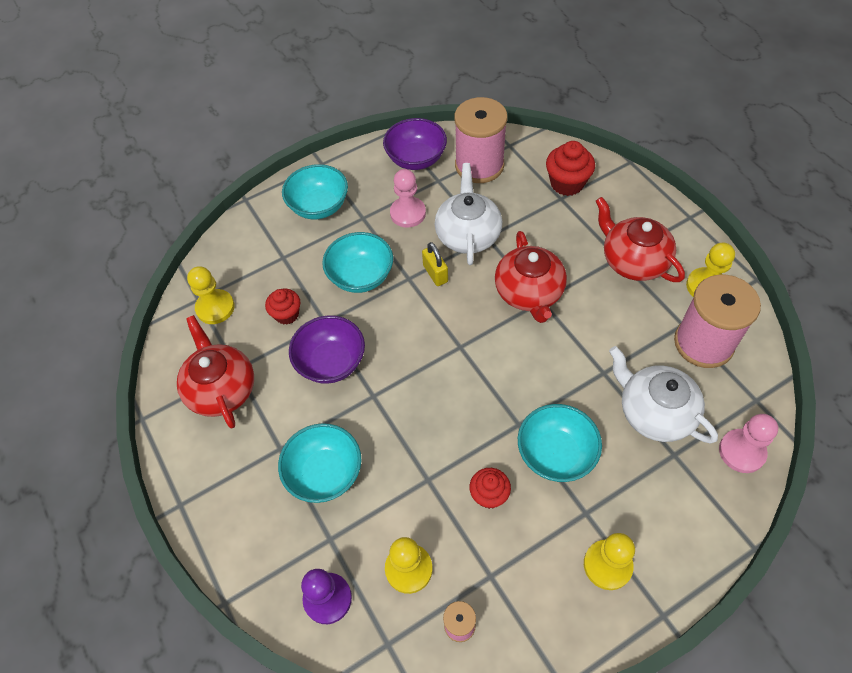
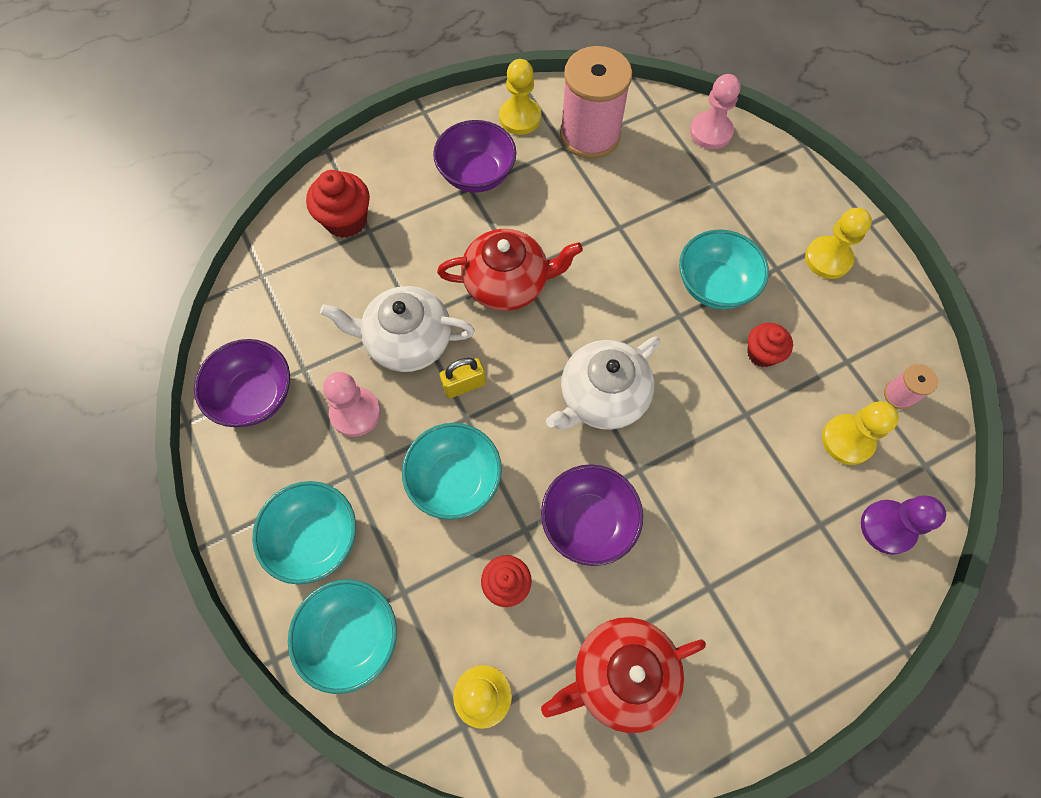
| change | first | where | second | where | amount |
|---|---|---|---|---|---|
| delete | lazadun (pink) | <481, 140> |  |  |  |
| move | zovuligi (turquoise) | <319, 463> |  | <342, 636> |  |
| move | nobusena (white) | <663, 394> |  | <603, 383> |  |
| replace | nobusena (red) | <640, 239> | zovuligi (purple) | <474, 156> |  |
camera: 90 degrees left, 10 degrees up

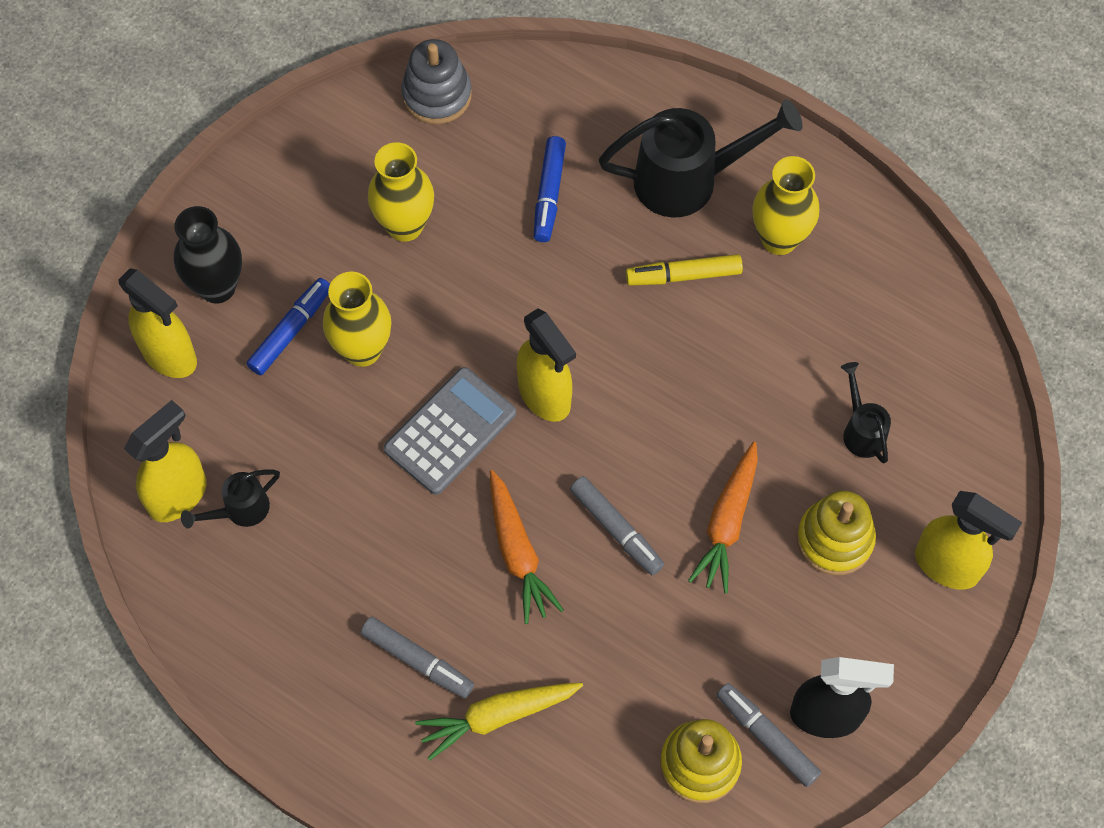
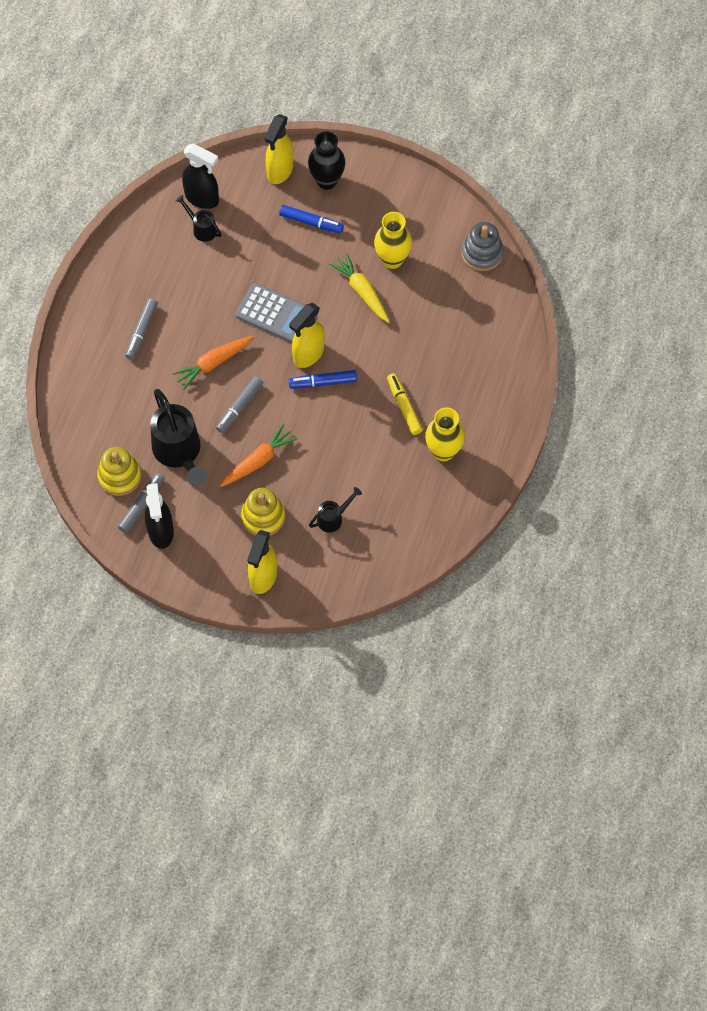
| change | first | where | second | where | amount |
|---|---|---|---|---|---|
| delete | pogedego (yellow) | <357, 319> |  |  |  |
| move | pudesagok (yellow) | <499, 721> |  | <359, 288> |  |
| move | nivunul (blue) | <550, 189> |  | <323, 379> |  |
| move | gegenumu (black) | <701, 158> |  | <178, 437> |  |
| recolor | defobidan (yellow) | <165, 461> | defobidan (black) | <200, 176> |  |
| rotate | pudesagok (orange) | <723, 517> |  | <259, 455> | 135 degrees clockwise |
camera: 75 degrees right, 0 degrees up

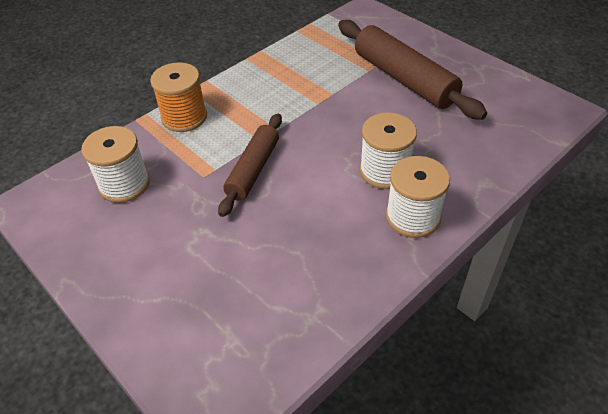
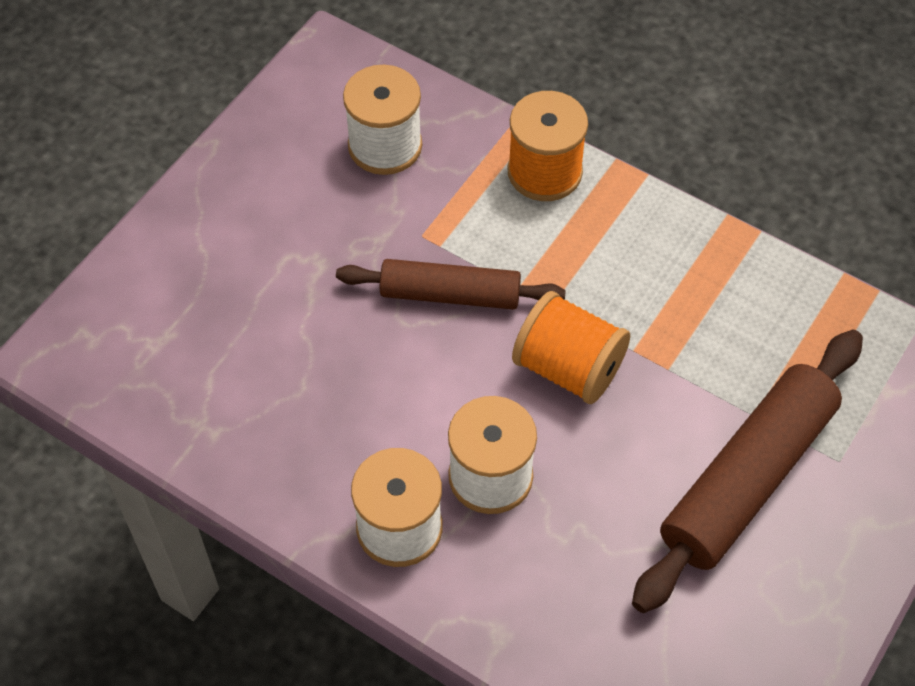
| change | first | where | second | where | amount |
|---|---|---|---|---|---|
| insert |  |  | lazadun (orange) | <571, 347> |  |
camera: 75 degrees right, 10 degrees up

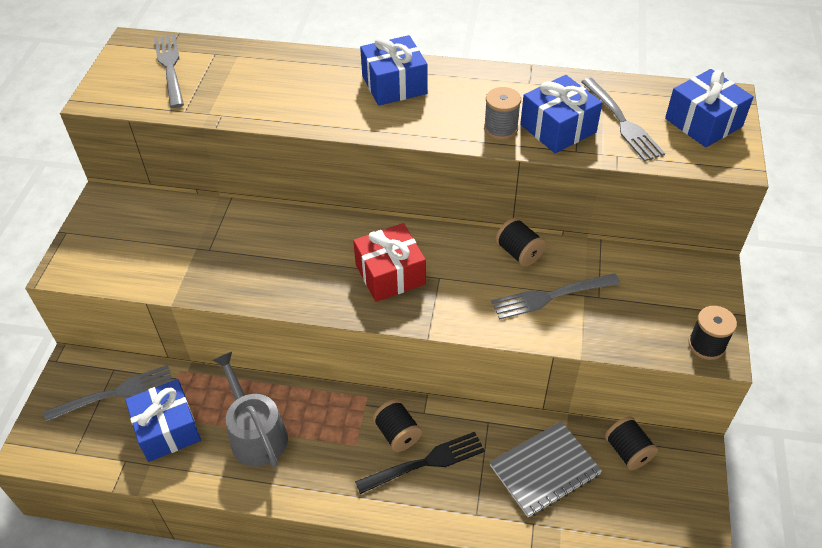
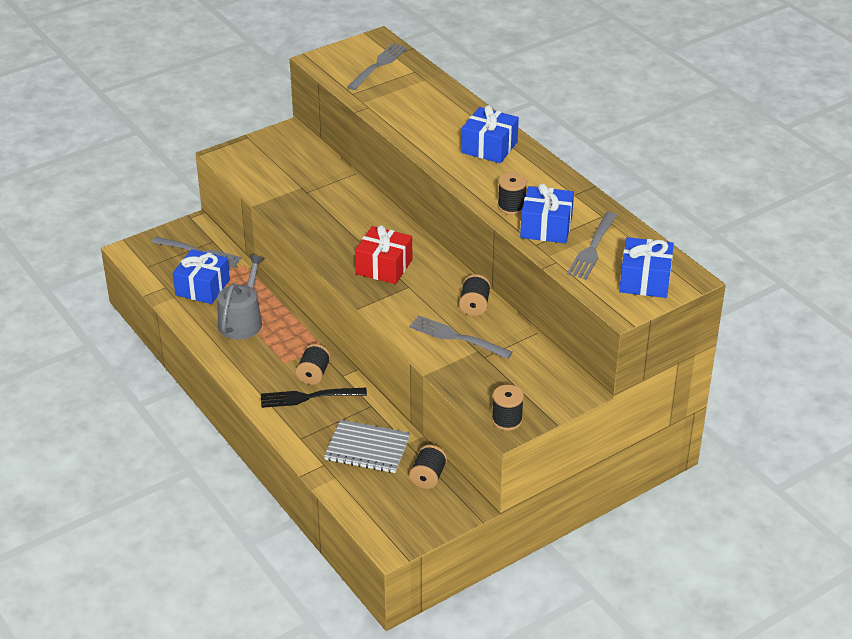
| change | first | where | second | where | amount |
|---|---|---|---|---|---|
| recolor | lazadun (grey) | <502, 113> | lazadun (black) | <512, 193> |  |
| rotate | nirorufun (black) | <420, 463> |  | <314, 398> | 150 degrees clockwise |
camera: 45 degrees right, 10 degrees down

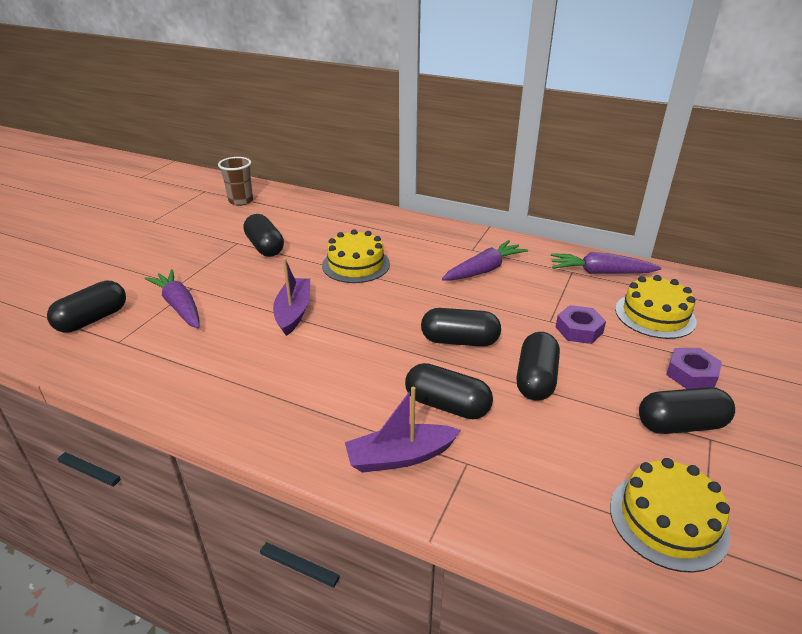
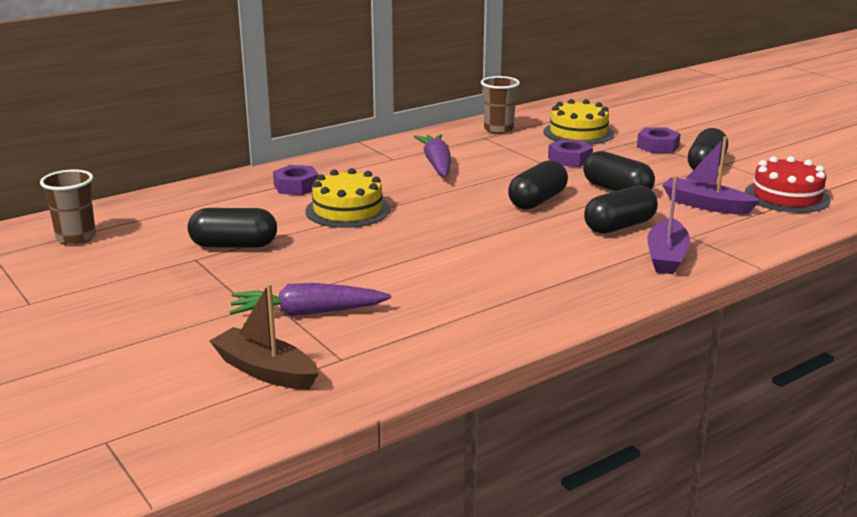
| change | first | where | second | where | amount |
|---|---|---|---|---|---|
| insert |  |  | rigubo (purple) | <296, 180> |  |
| move | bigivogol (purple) | <291, 297> |  | <711, 175> |  |
| replace | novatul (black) | <86, 307> | bigivogol (brown) | <264, 337> |  |
| replace | pudesagok (purple) | <606, 263> | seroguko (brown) | <500, 105> |  |
| recolor | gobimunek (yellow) | <670, 515> | gobimunek (red) | <788, 184> |  |
camera: 60 degrees left, 10 degrees down

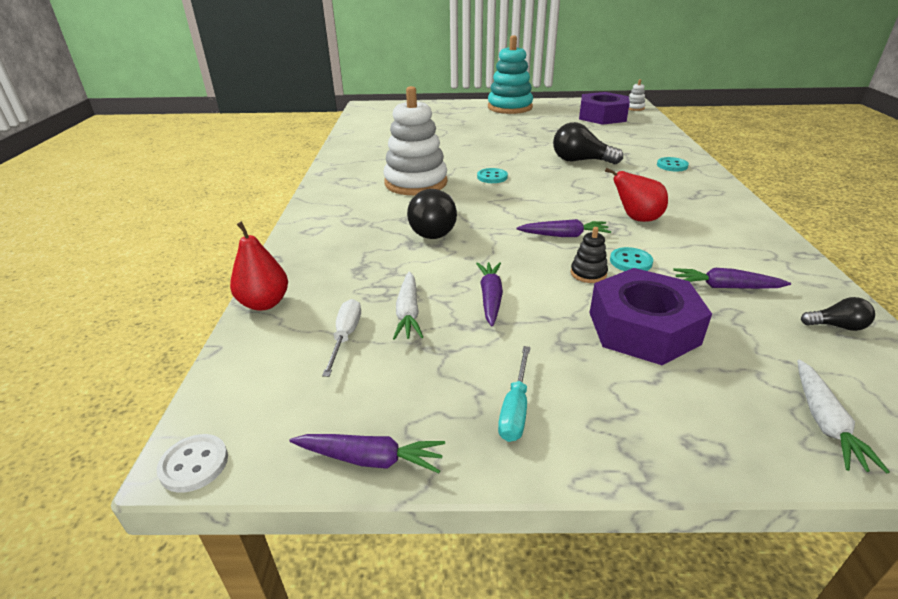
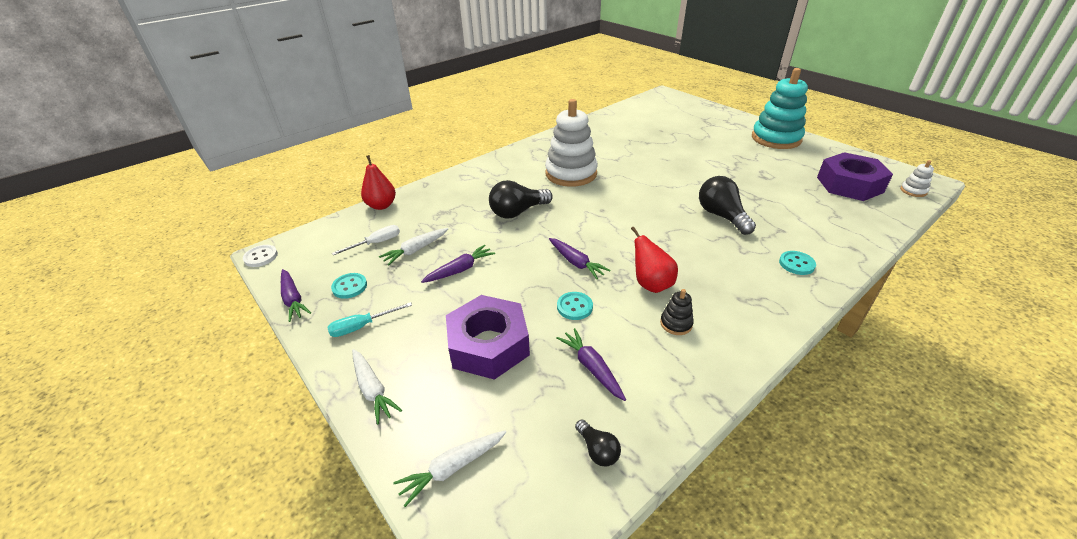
| change | first | where | second | where | amount |
|---|---|---|---|---|---|
| insert |  |  | pudesagok (white) | <377, 387> |  |
| move | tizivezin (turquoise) | <492, 175> |  | <349, 286> |  |
| move | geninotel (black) | <589, 255> |  | <677, 312> |  |
camera: 50 degrees right, 5 degrees up

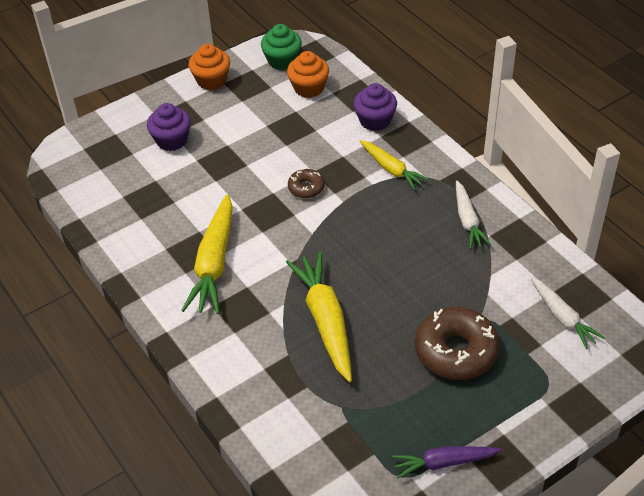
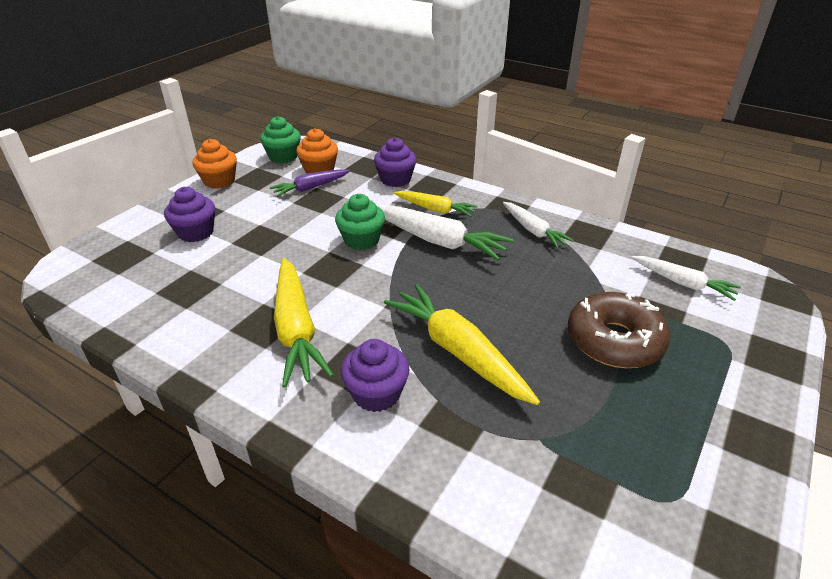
| change | first | where | second | where | amount |
|---|---|---|---|---|---|
| insert |  |  | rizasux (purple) | <375, 375> |  |
| insert |  |  | pudesagok (white) | <445, 232> |  |
| move | pudesagok (purple) | <447, 462> |  | <310, 183> |  |
| replace | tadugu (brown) | <306, 183> | rizasux (green) | <360, 222> |  |
camera: 25 degrees left, 10 degrees down

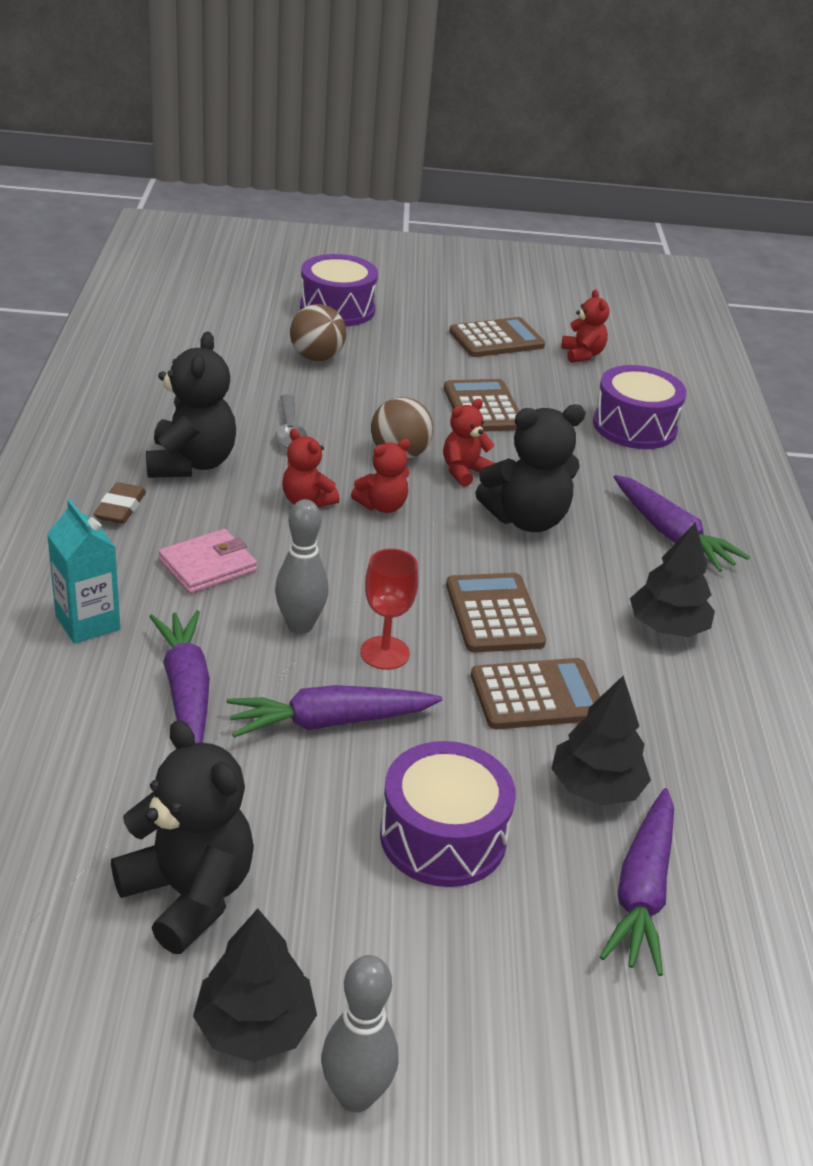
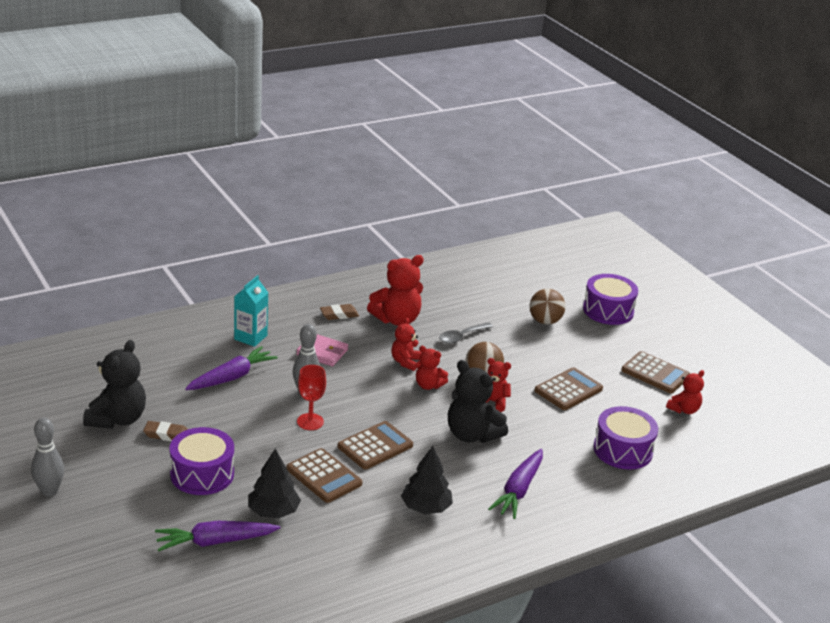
| change | first | where | second | where | amount |
|---|---|---|---|---|---|
| delete | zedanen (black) | <255, 985> |  |  |  |
| delete | pudesagok (purple) | <334, 711> |  |  |  |
| insert |  |  | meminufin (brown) | <165, 431> |  |
| recolor | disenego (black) | <191, 405> | disenego (red) | <395, 290> |  |
camera: 60 degrees right, 5 degrees down

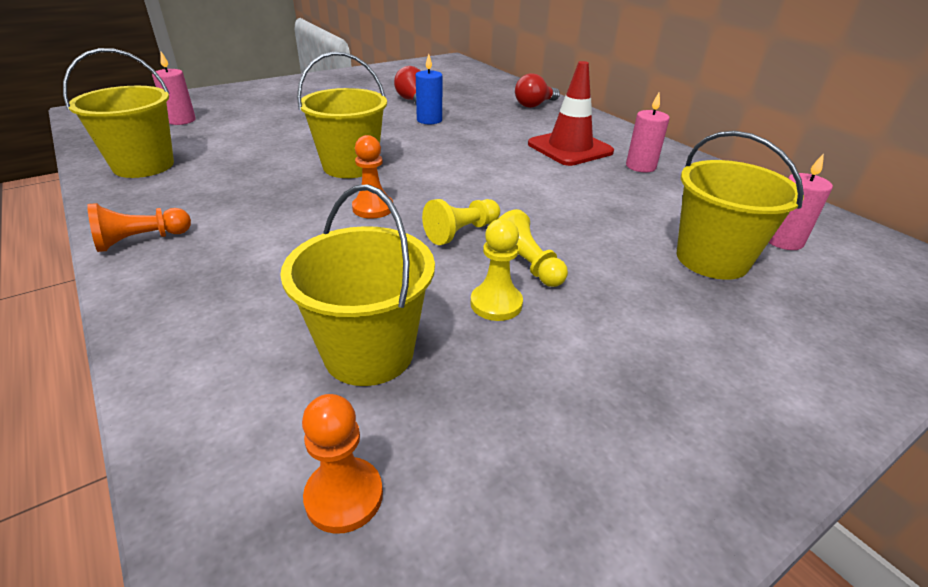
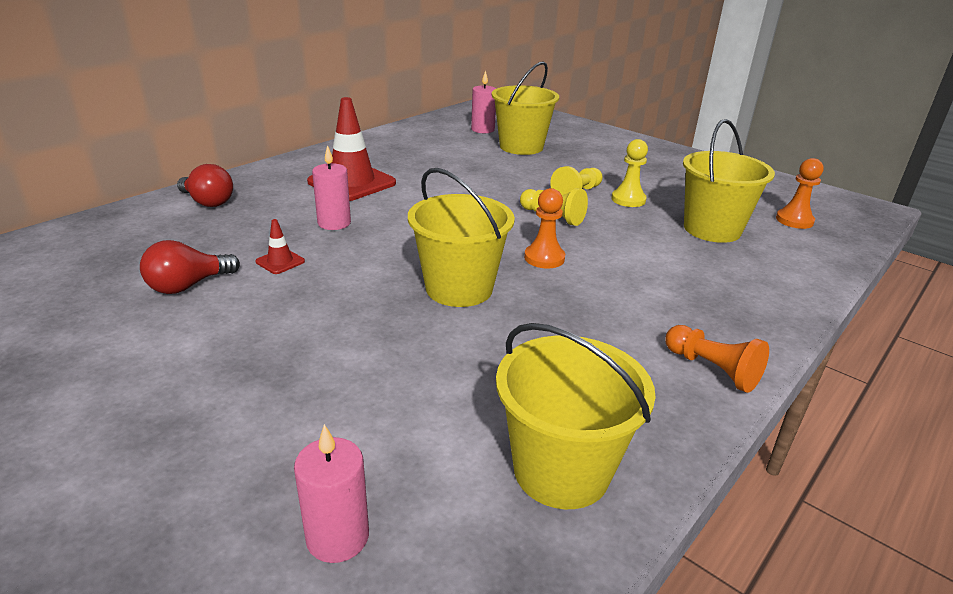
| change | first | where | second | where | amount |
|---|---|---|---|---|---|
| move | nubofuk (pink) | <648, 133> |  | <331, 187> |  |
| replace | nubofuk (blue) | <429, 89> | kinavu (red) | <280, 246> |  |
camera: 105 degrees left, 5 degrees down

